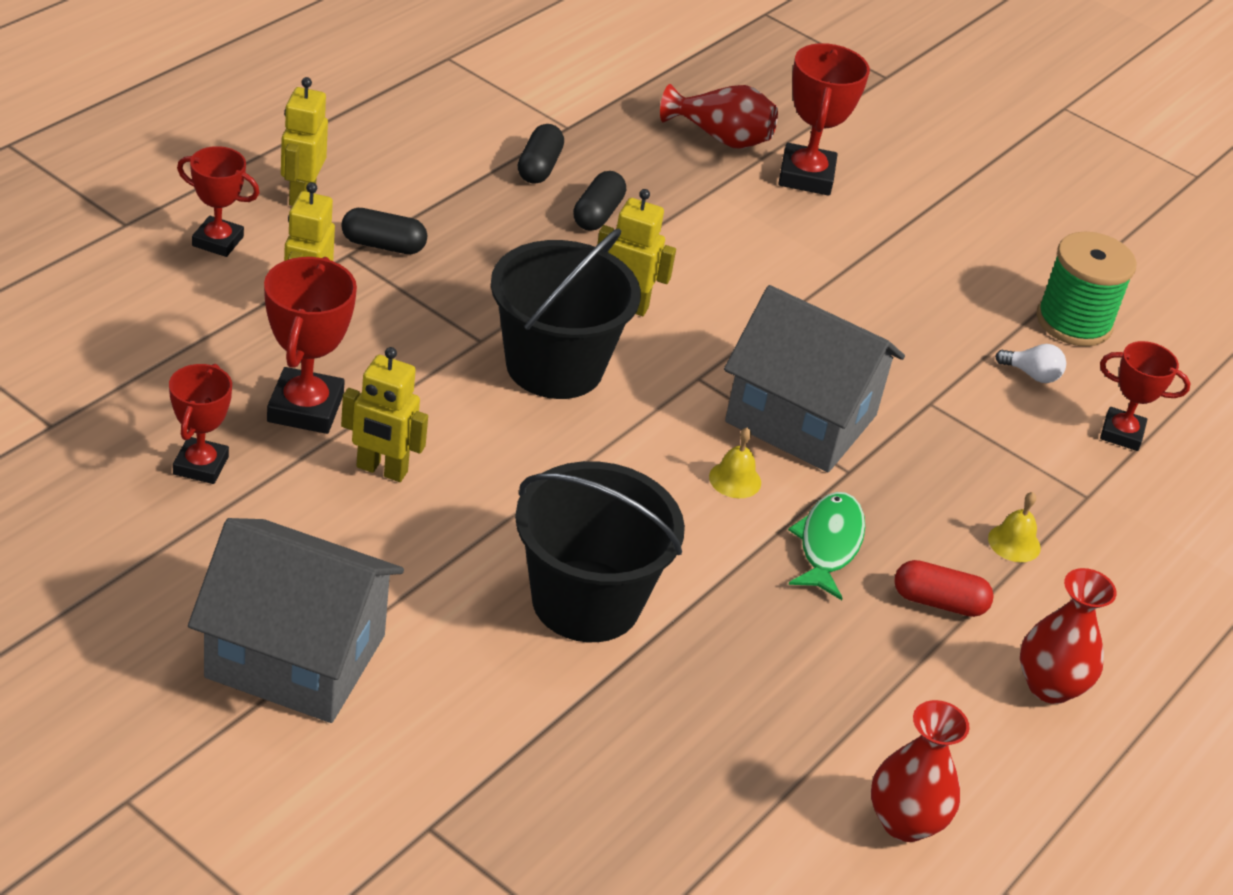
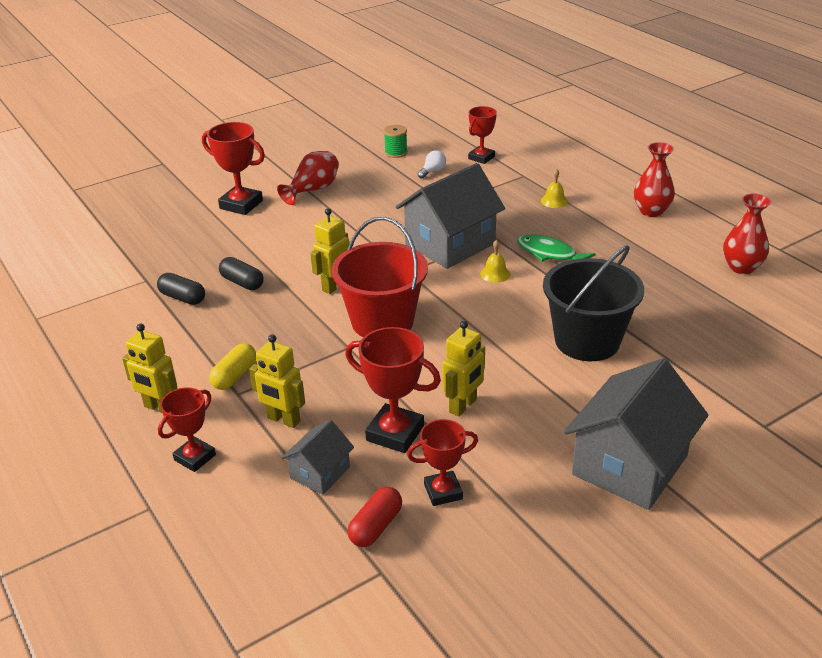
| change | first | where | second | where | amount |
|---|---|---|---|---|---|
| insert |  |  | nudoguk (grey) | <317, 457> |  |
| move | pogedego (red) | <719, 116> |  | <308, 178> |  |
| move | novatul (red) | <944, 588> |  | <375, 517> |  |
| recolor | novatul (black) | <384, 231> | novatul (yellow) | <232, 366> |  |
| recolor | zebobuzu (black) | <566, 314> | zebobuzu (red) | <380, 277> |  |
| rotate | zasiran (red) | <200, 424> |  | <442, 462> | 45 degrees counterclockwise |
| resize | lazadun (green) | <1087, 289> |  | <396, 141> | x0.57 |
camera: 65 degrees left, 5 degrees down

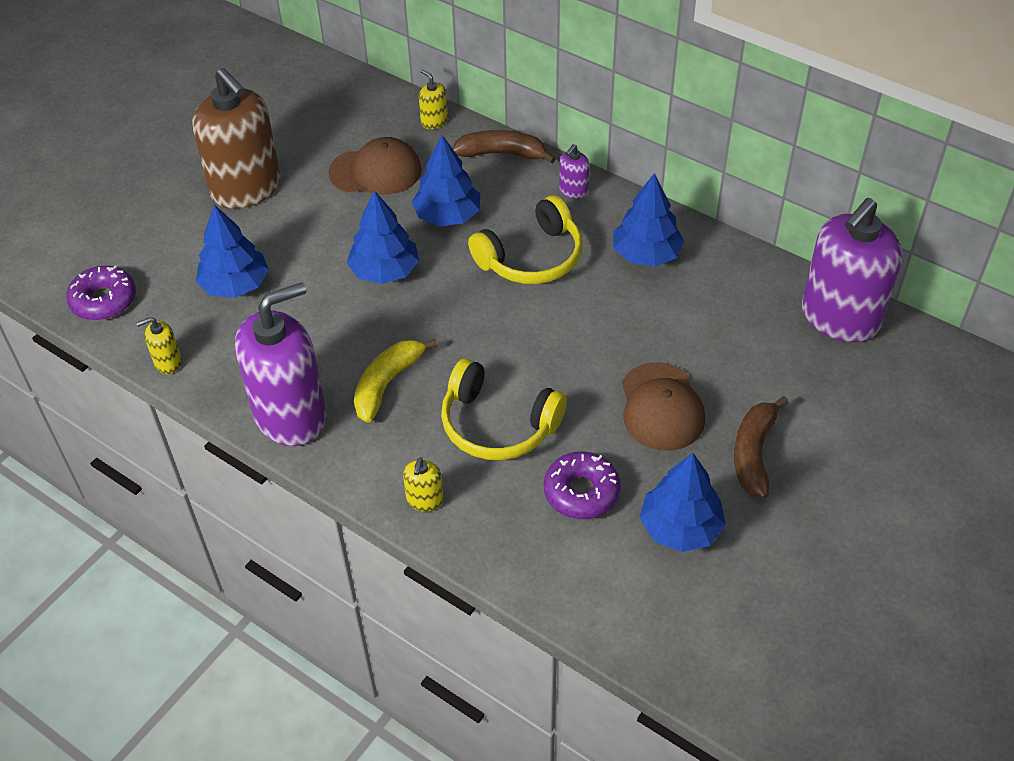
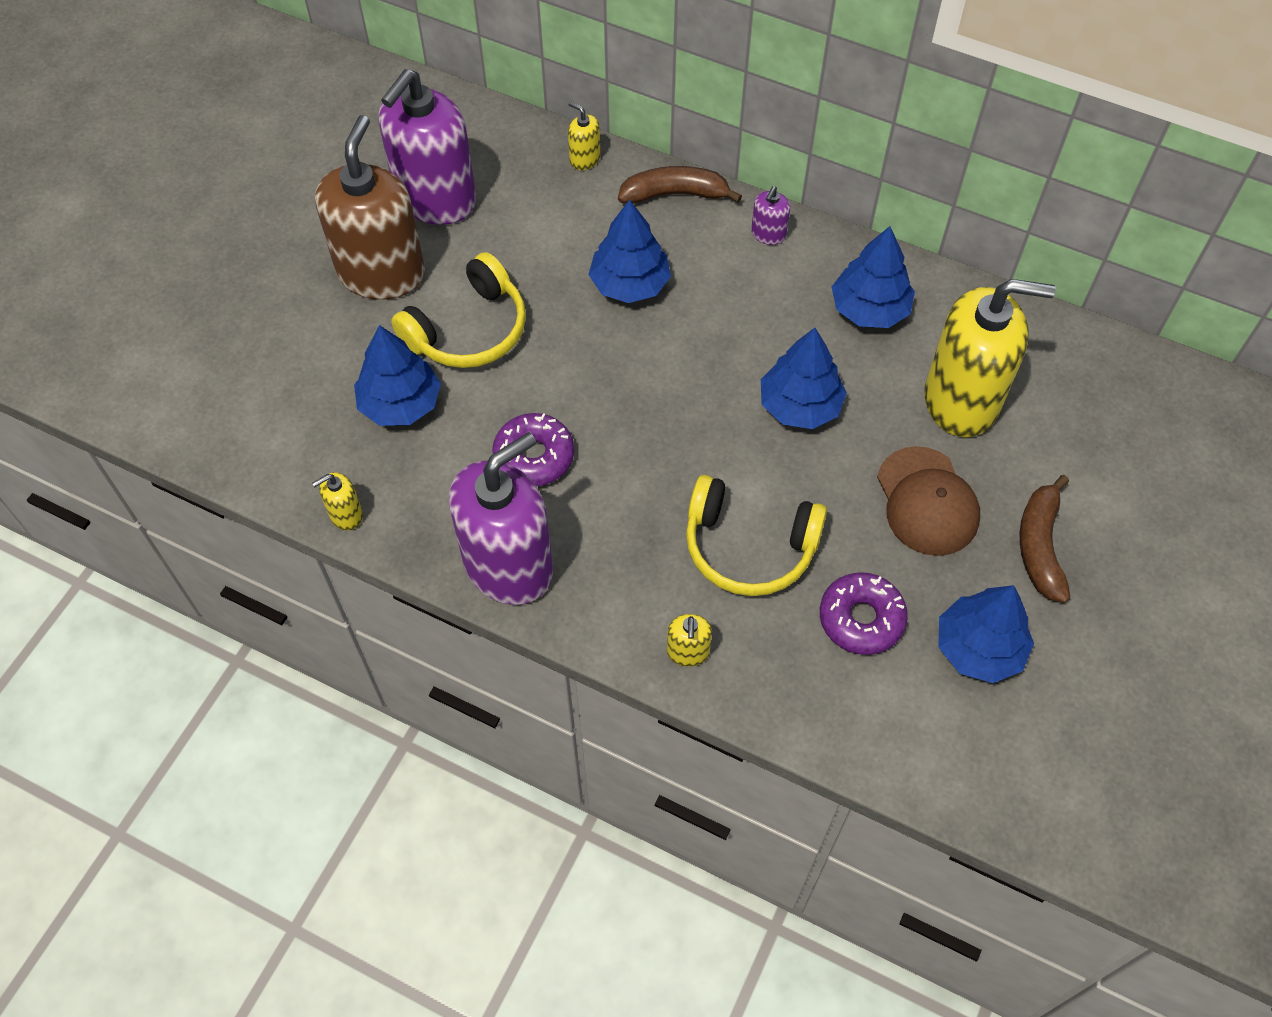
| change | first | where | second | where | amount |
|---|---|---|---|---|---|
| delete | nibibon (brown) | <375, 166> |  |  |  |
| delete | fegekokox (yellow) | <396, 381> |  |  |  |
| insert |  |  | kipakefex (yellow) | <990, 358> |  |
| move | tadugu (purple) | <101, 293> |  | <533, 449> |  |
| move | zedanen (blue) | <383, 237> |  | <804, 378> |  |
| move | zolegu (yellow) | <525, 239> |  | <458, 310> |  |
| move | kipakefex (purple) | <852, 270> |  | <427, 147> |  |
| rotate | kipakefex (brown) | <236, 138> |  | <370, 207> | 120 degrees counterclockwise |
camera: 10 degrees left, 10 degrees up

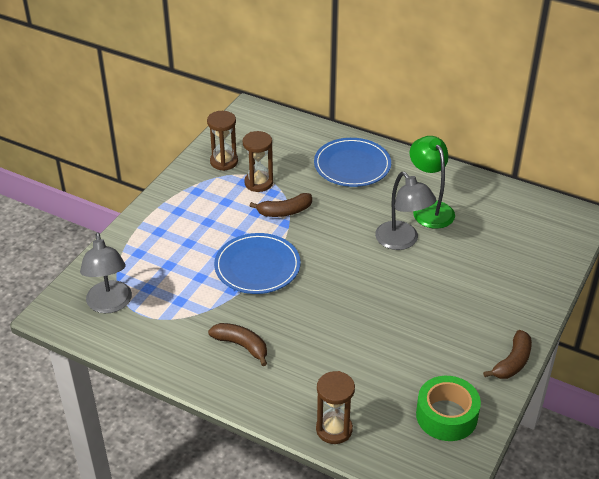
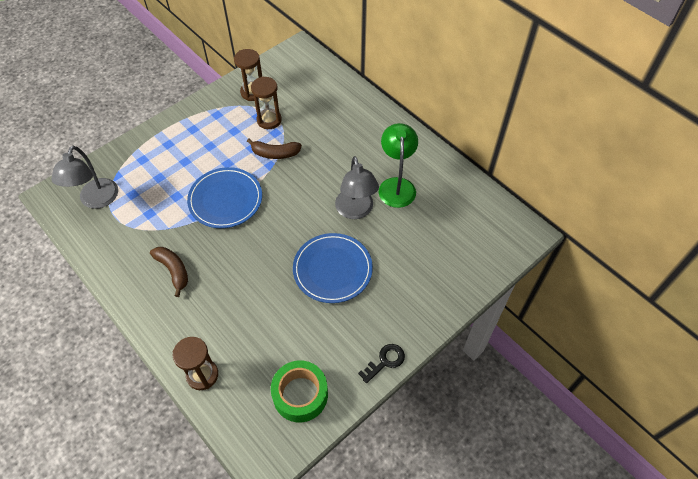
| change | first | where | second | where | amount |
|---|---|---|---|---|---|
| move | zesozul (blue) | <352, 162> |  | <333, 268> |  |
| replace | fegekokox (brown) | <507, 354> | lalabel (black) | <381, 364> |  |
camera: 20 degrees right, 15 degrees up

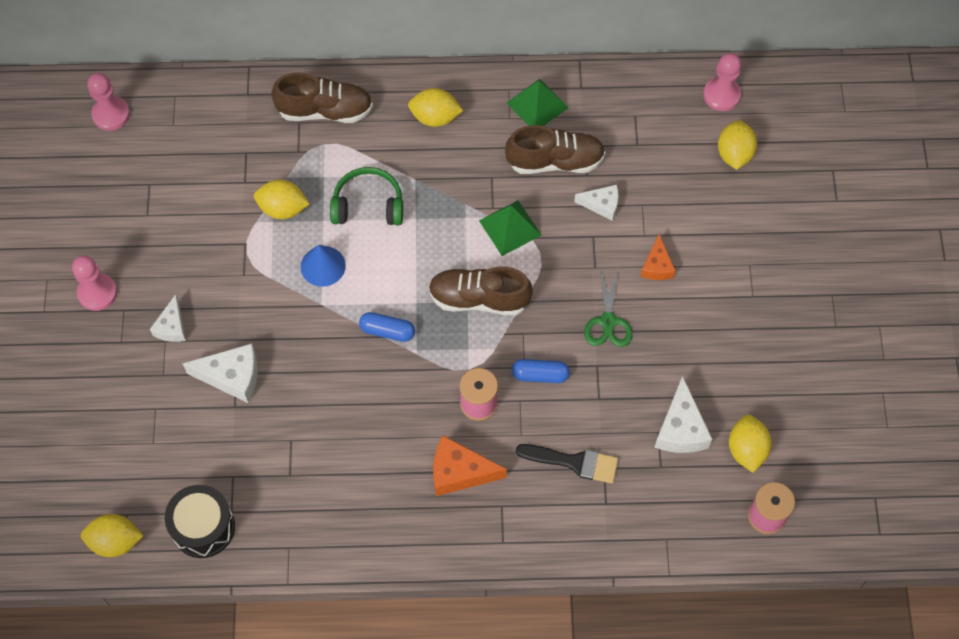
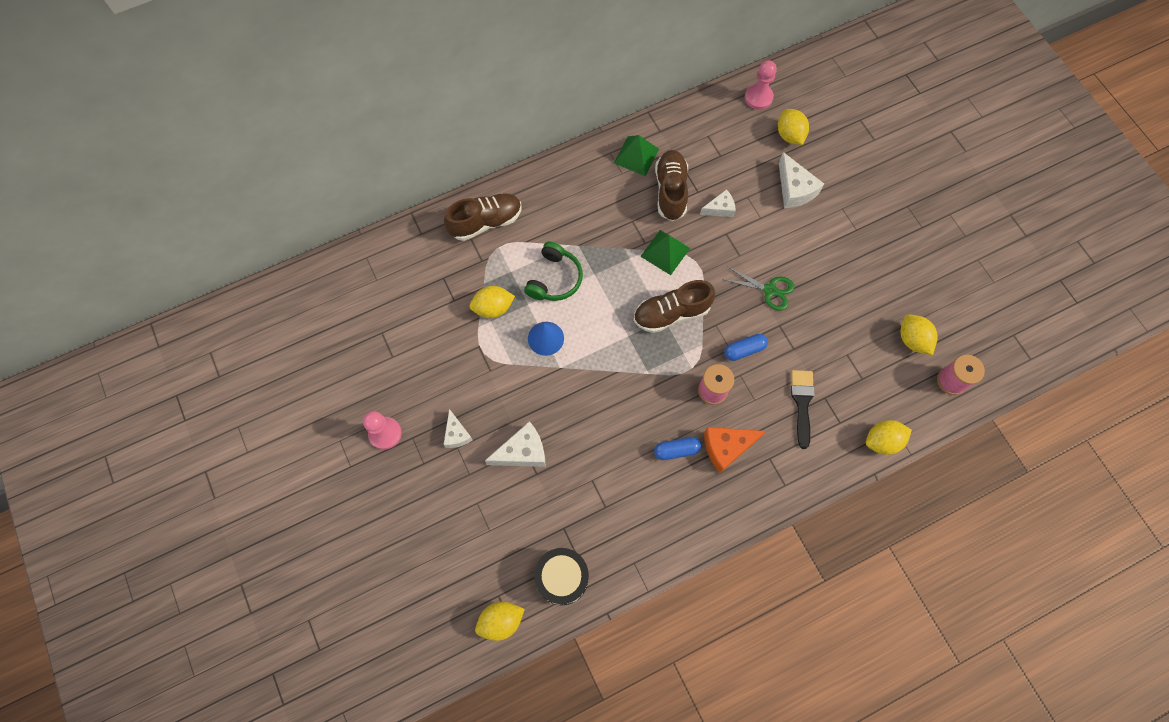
| change | first | where | second | where | amount |
|---|---|---|---|---|---|
| delete | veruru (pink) | <108, 102> |  |  |  |
| delete | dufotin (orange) | <658, 257> |  |  |  |
| move | novatul (blue) | <387, 327> |  | <677, 448> |  |
| move | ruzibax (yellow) | <435, 107> |  | <889, 437> |  |
| move | dufotin (white) | <683, 414> |  | <801, 180> |  |
| rotate | zolegu (green) | <366, 196> |  | <553, 271> | 135 degrees clockwise |
| rotate | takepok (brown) | <555, 149> |  | <671, 185> | 60 degrees counterclockwise |
| rotate | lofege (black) | <567, 464> |  | <803, 409> | 75 degrees counterclockwise |
| rotate | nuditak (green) | <608, 306> |  | <758, 289> | 45 degrees counterclockwise |
camera: 25 degrees left, 5 degrees up

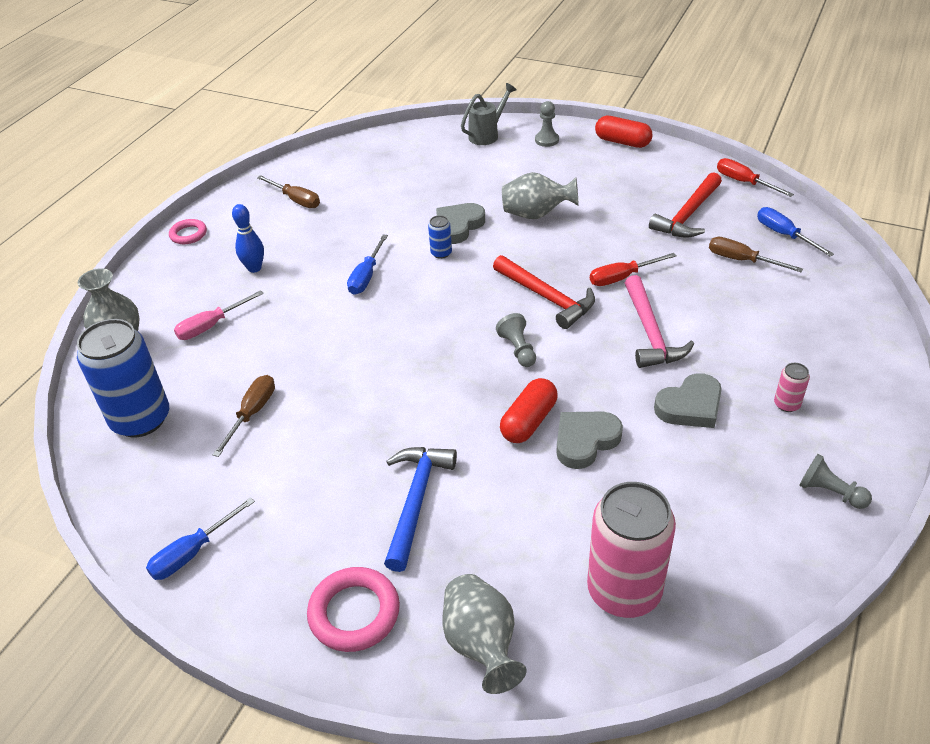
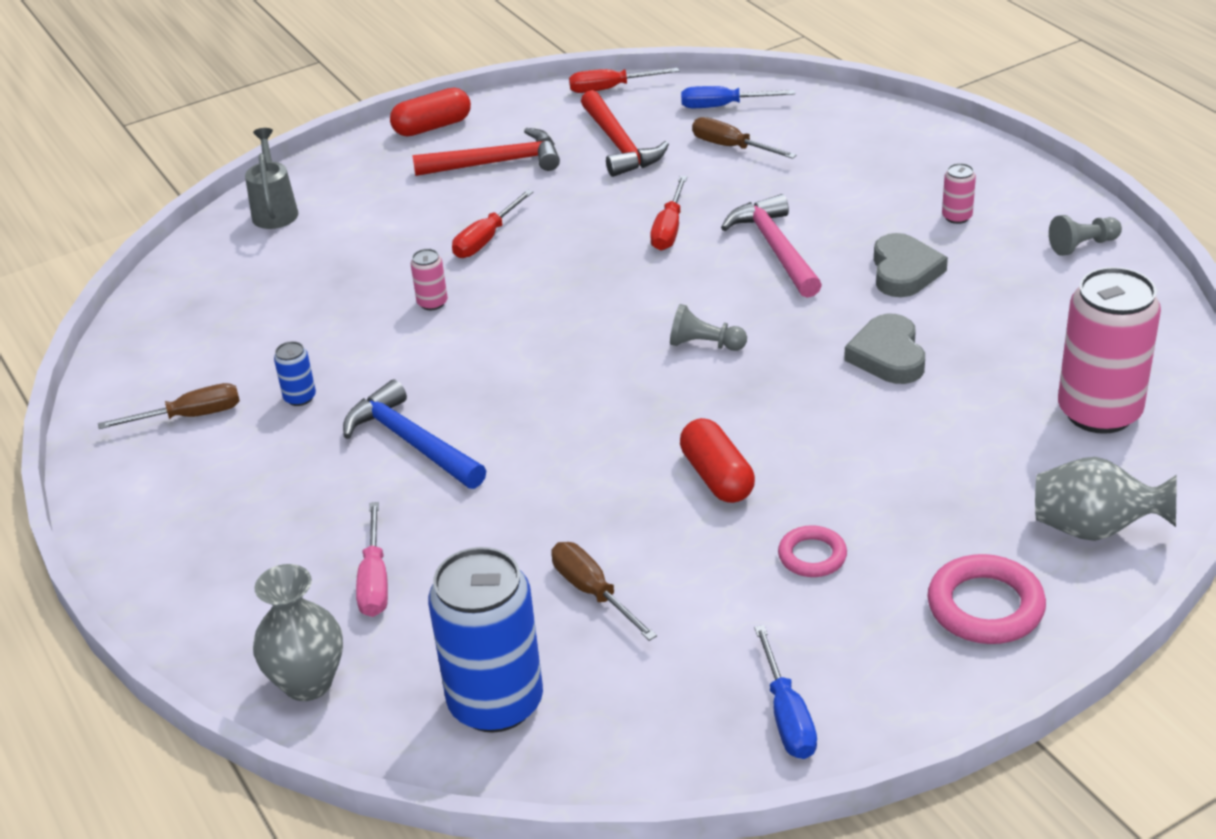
| change | first | where | second | where | amount |
|---|---|---|---|---|---|
| delete | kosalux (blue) | <248, 238> |  |  |  |
| delete | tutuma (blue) | <367, 264> |  |  |  |
| delete | veruru (grey) | <547, 124> |  |  |  |
| move | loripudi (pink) | <188, 231> |  | <812, 551> |  |
| move | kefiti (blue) | <420, 509> |  | <414, 434> |  |
| move | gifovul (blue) | <440, 237> |  | <295, 373> |  |
| move | kefiti (red) | <544, 292> |  | <486, 152> |  |
| move | novatul (red) | <529, 410> |  | <717, 460> |  |
| replace | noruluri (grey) | <460, 223> | gifovul (pink) | <429, 279> |  |
| replace | pogedego (grey) | <540, 195> | tutuma (red) | <492, 224> |  |
| rotate | kefiti (pink) | <659, 321> |  | <771, 246> | 135 degrees counterclockwise |
| rotate | tutuma (brown) | <756, 254> |  | <744, 138> | 60 degrees clockwise |
camera: 55 degrees left, 5 degrees down

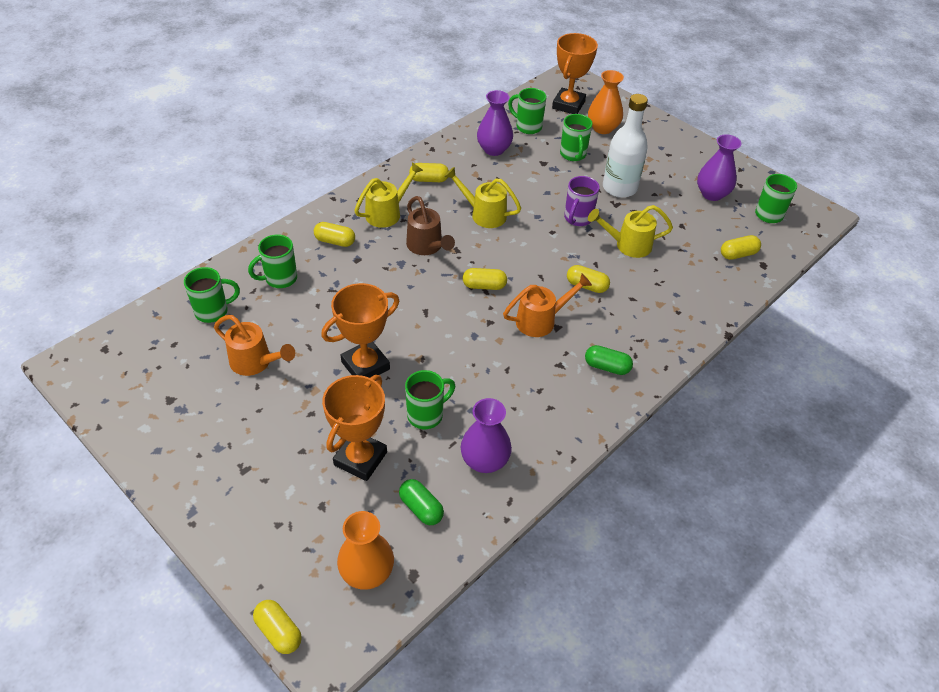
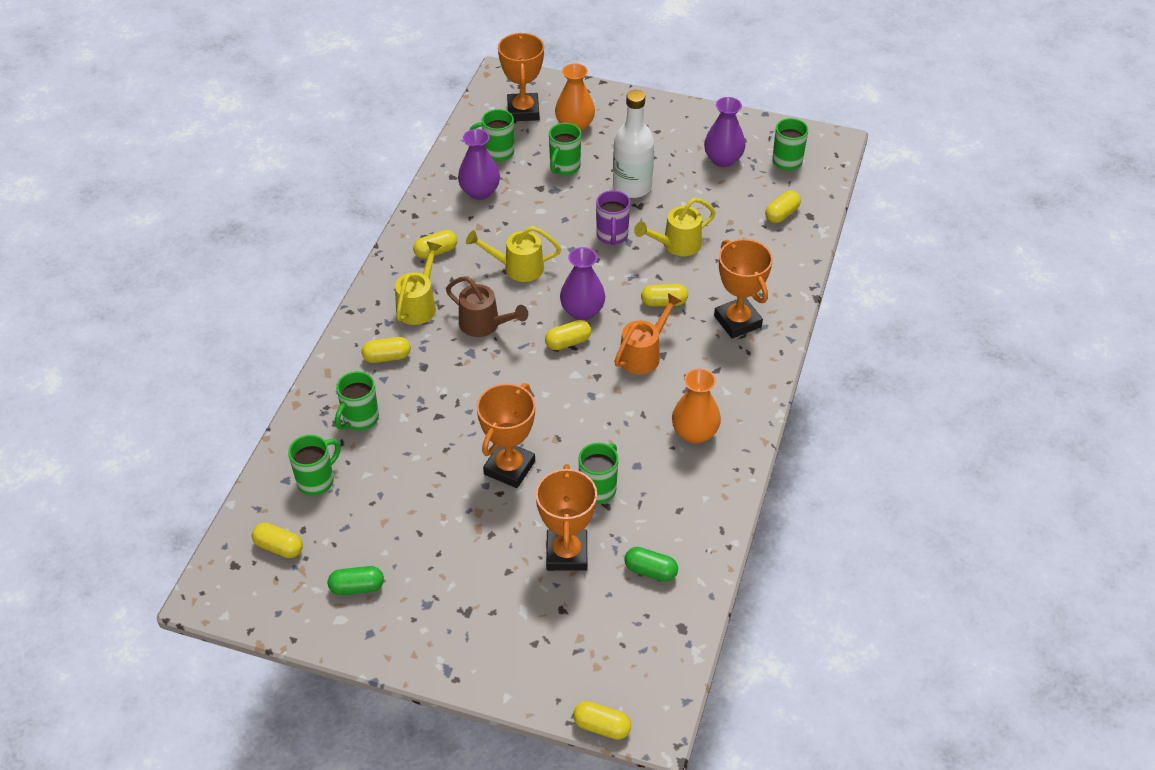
| change | first | where | second | where | amount |
|---|---|---|---|---|---|
| delete | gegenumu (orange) | <254, 345> |  |  |  |
| insert |  |  | novatul (yellow) | <277, 540> |  |
| insert |  |  | zasiran (orange) | <743, 289> |  |
| move | pogedego (orange) | <365, 550> |  | <696, 406> |  |
| move | pogedego (purple) | <486, 435> |  | <582, 283> |  |
| move | novatul (green) | <609, 360> |  | <356, 580> |  |
| rotate | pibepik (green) | <576, 137> |  | <565, 149> | 60 degrees clockwise |
camera: 25 degrees left, 0 degrees up

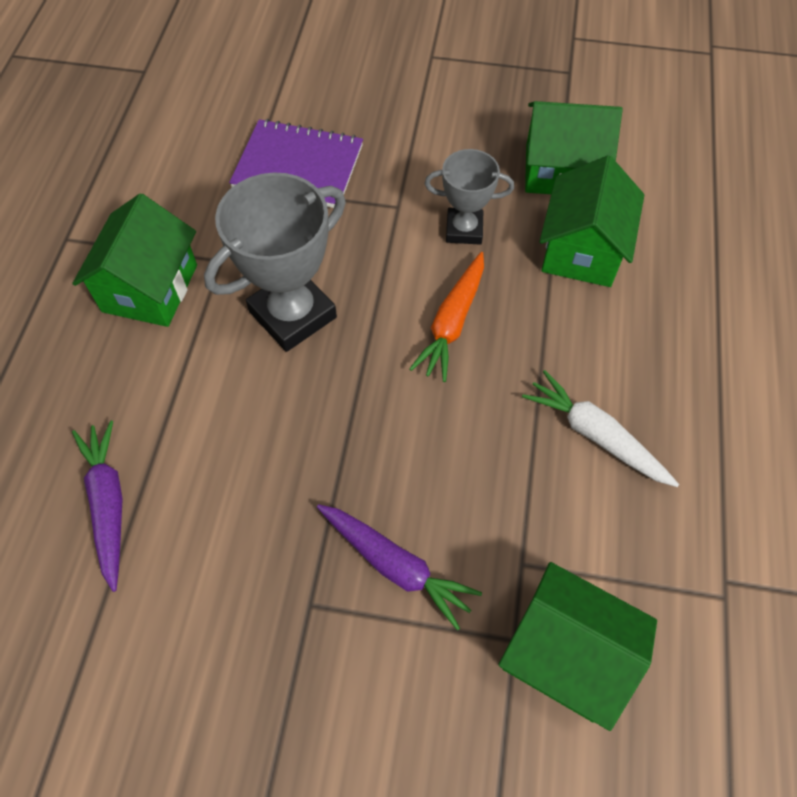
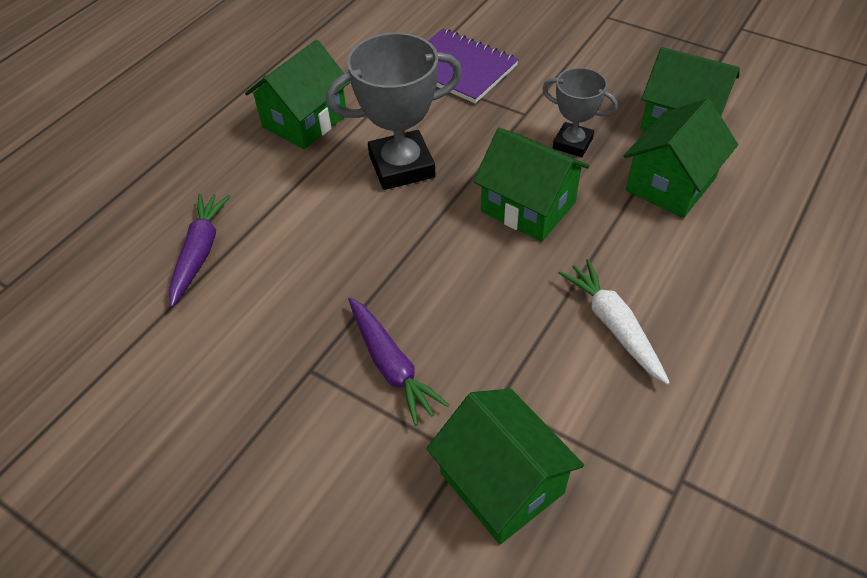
| change | first | where | second | where | amount |
|---|---|---|---|---|---|
| replace | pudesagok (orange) | <446, 317> | nudoguk (green) | <531, 185> |  |
camera: 25 degrees right, 10 degrees down

